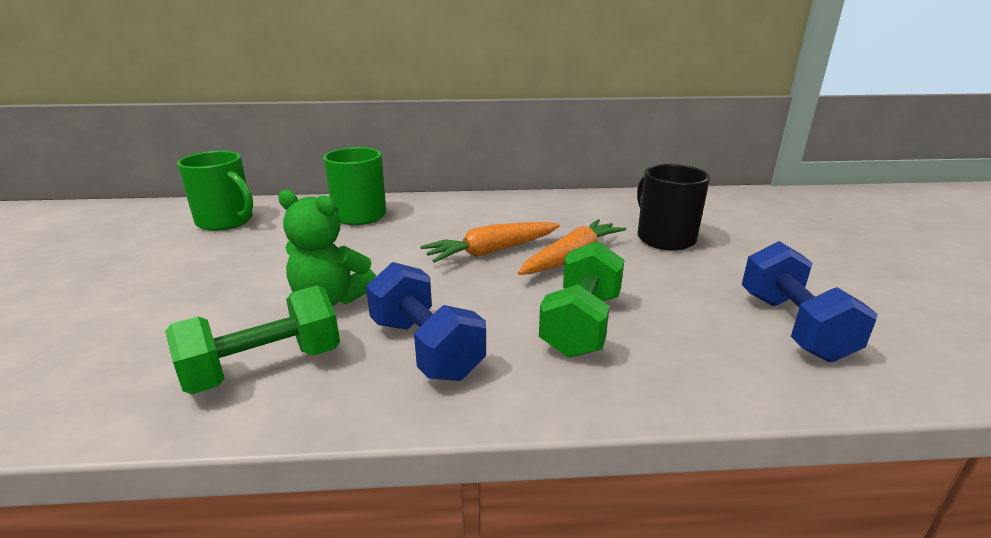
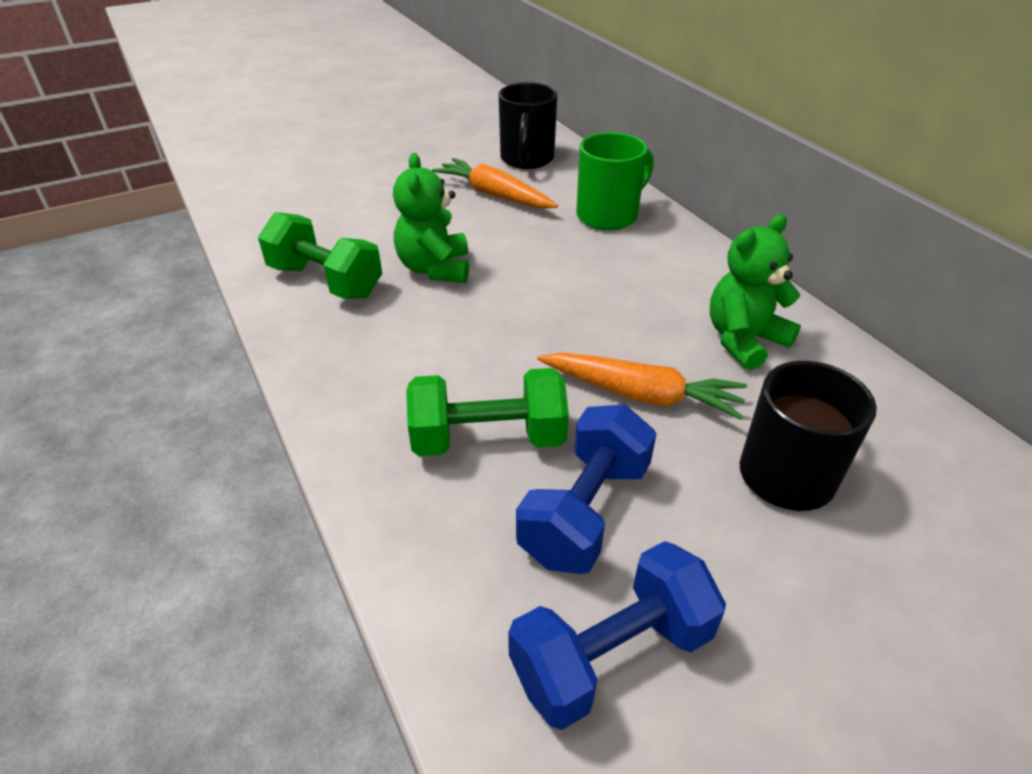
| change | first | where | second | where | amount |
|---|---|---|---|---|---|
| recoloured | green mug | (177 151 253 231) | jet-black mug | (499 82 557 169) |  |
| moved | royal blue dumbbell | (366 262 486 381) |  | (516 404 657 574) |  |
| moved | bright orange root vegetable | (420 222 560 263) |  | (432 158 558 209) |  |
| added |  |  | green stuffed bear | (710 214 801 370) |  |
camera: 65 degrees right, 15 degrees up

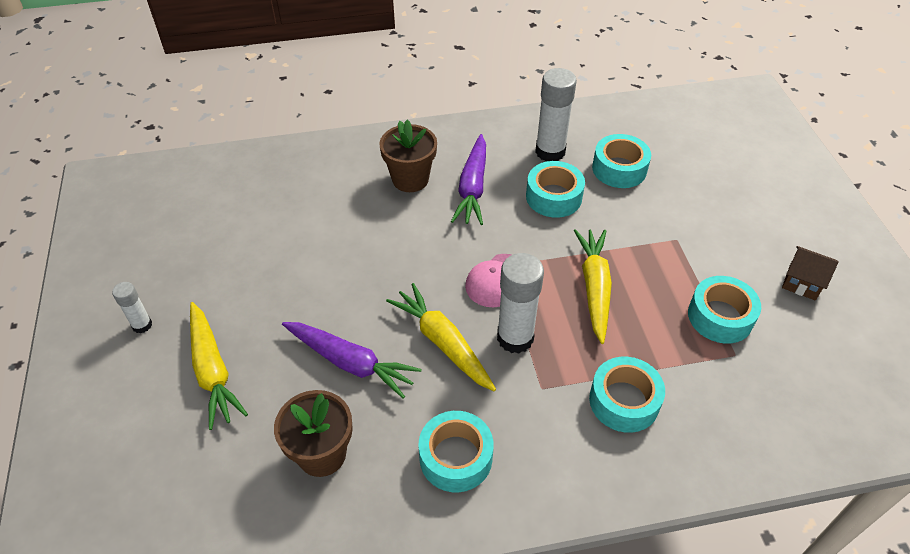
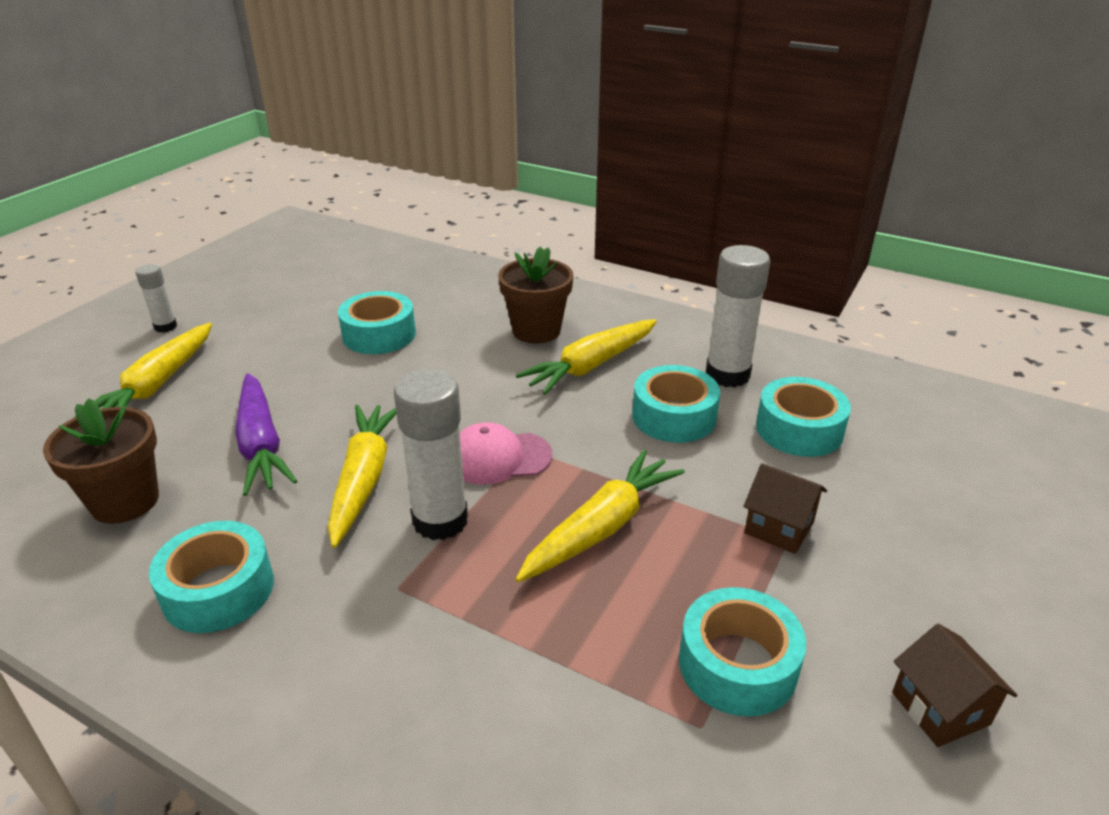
| change | first | where | second | where | amount |
|---|---|---|---|---|---|
| recoloured | royal purple root vegetable | (451 134 486 225) | golden root vegetable | (516 319 657 395) |  |
| moved | teal roll of tape | (589 357 665 433) |  | (338 291 416 354) |  |
| added |  |  | dark brown cottage | (743 463 827 554) |  |
camera: 40 degrees right, 15 degrees down

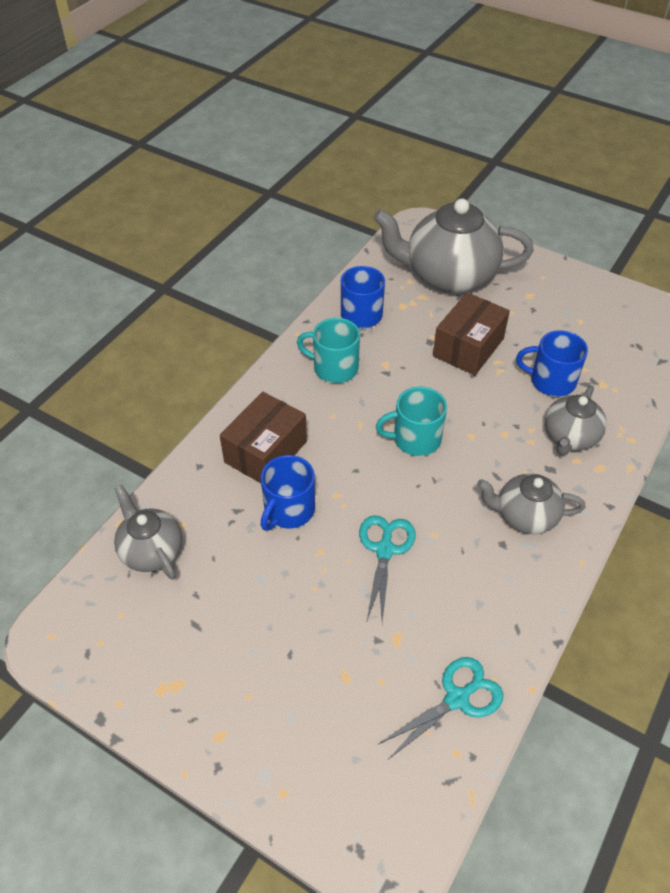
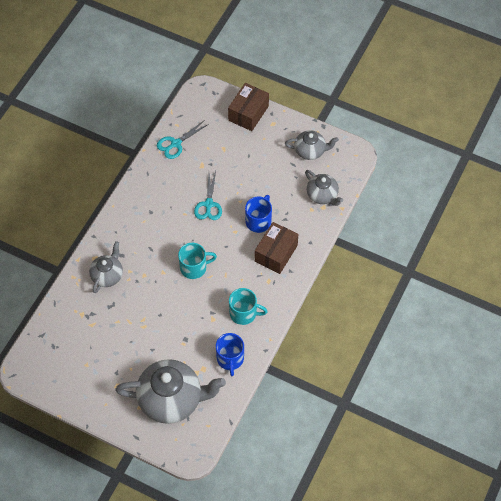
| change | first | where | second | where | amount |
|---|---|---|---|---|---|
| moved | dark brown package | (433 292 510 375) |  | (228 83 269 131) |  |
| moved | ash-grey china teapot | (477 473 586 534) |  | (285 130 339 160) |  |
| removed | royal blue mug | (516 330 588 397) |  |  |  |
camera: 175 degrees right, 10 degrees up

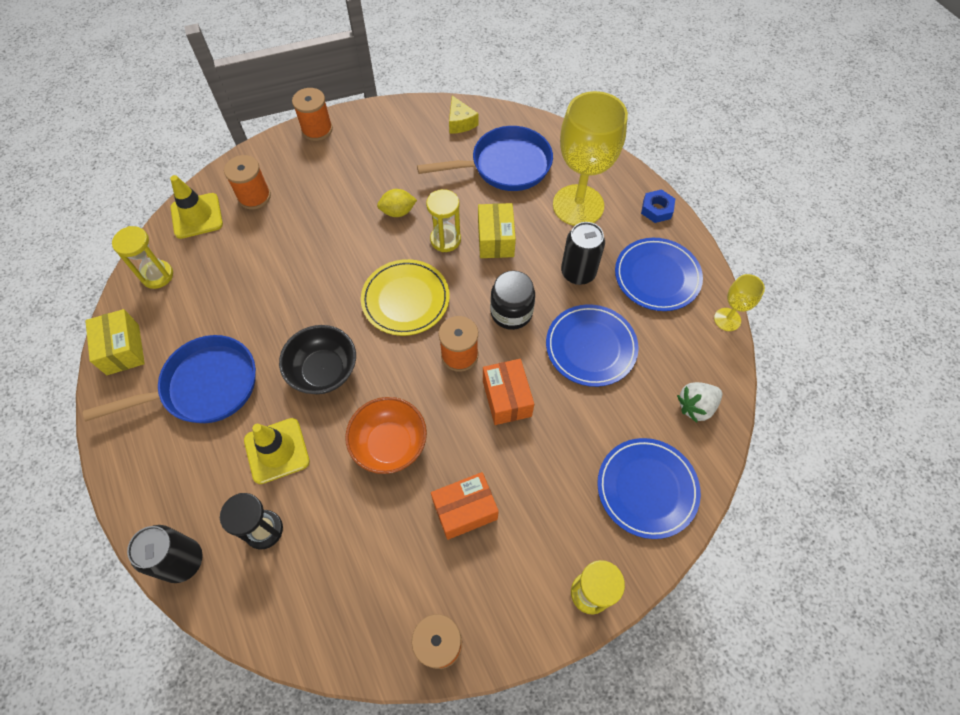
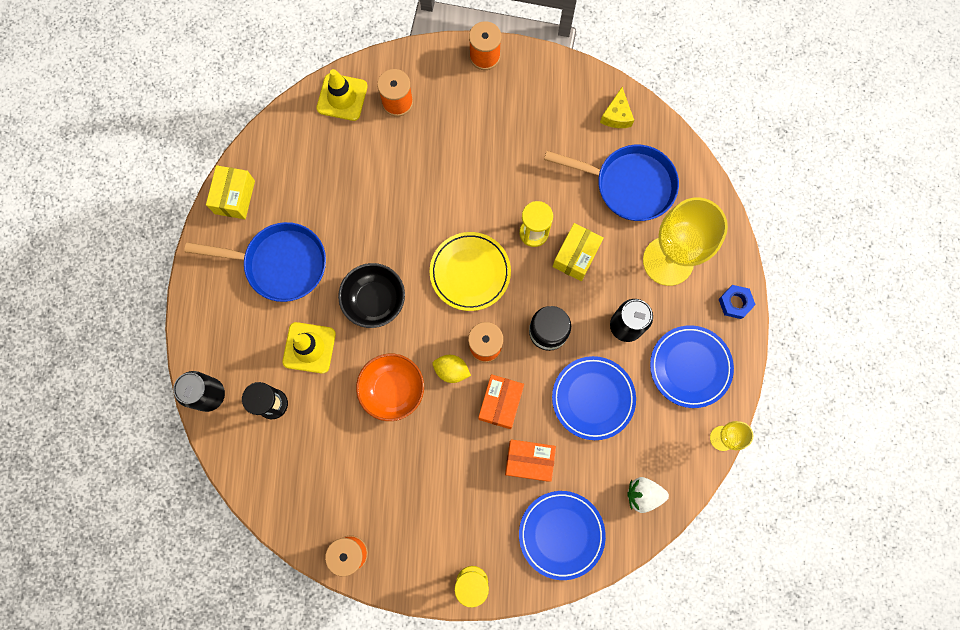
| change | first | where | second | where | amount |
|---|---|---|---|---|---|
| removed | golden sandglass | (112 226 173 289) |  |  |  |
| moved | golden lemon | (377 189 417 217) |  | (433 355 471 383) |  |
| moved | bright orange package | (431 472 499 540) |  | (505 439 556 482) |  |
camera: 30 degrees right, 15 degrees up

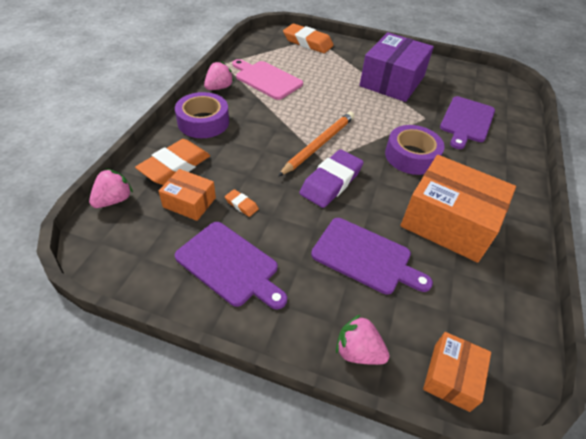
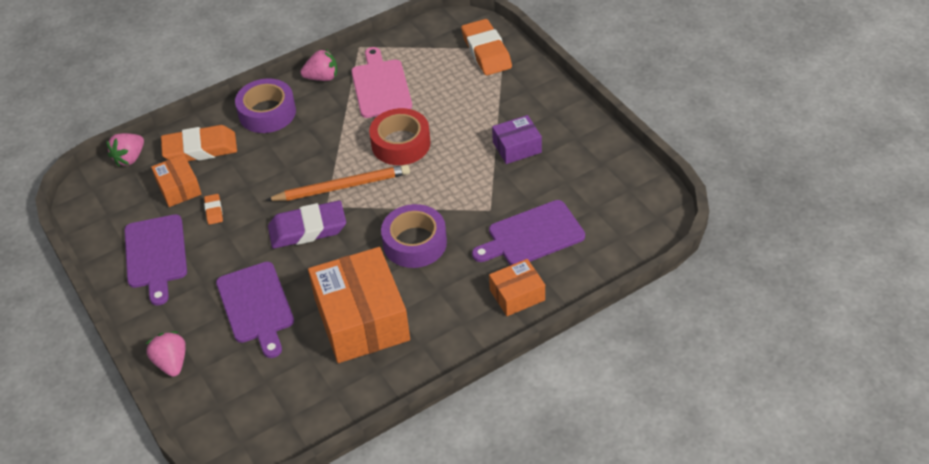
| change | first | where | second | where | amount |
|---|---|---|---|---|---|
| turned | rose-pink toy strawberry | (89 169 133 208) |  | (106 133 144 167) | 135 degrees clockwise |
| resized | royal purple package | (359 32 434 102) |  | (492 115 542 164) | x0.51 |
| moved | bright orange package | (423 332 491 412) |  | (489 259 545 316) |  |
| added |  |  | crimson roll of tape | (369 108 431 165) |  |
camera: 45 degrees right, 0 degrees up

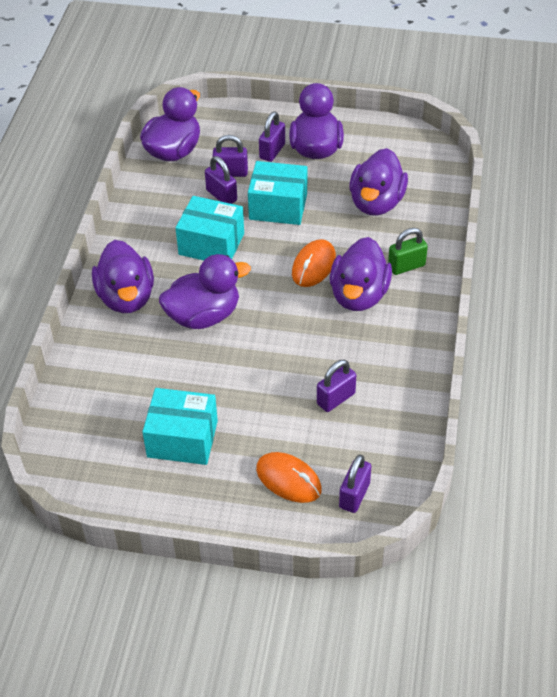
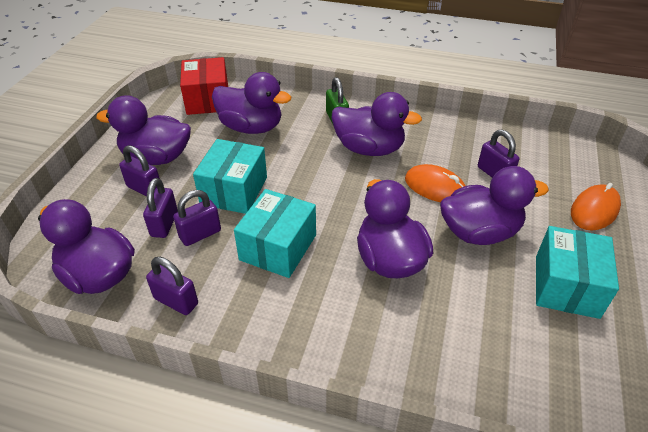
| change | first | where | second | where | amount |
|---|---|---|---|---|---|
| moved | royal purple duck | (92 240 154 313) |  | (440 166 549 245) |  |
| moved | bright orange computer mouse | (292 239 336 287) |  | (405 164 465 202) |  |
| moved | royal purple small lock | (339 455 371 513) |  | (146 257 198 315) |  |
| added |  |  | crimson package | (180 57 228 115) |  |
camera: 85 degrees left, 5 degrees down

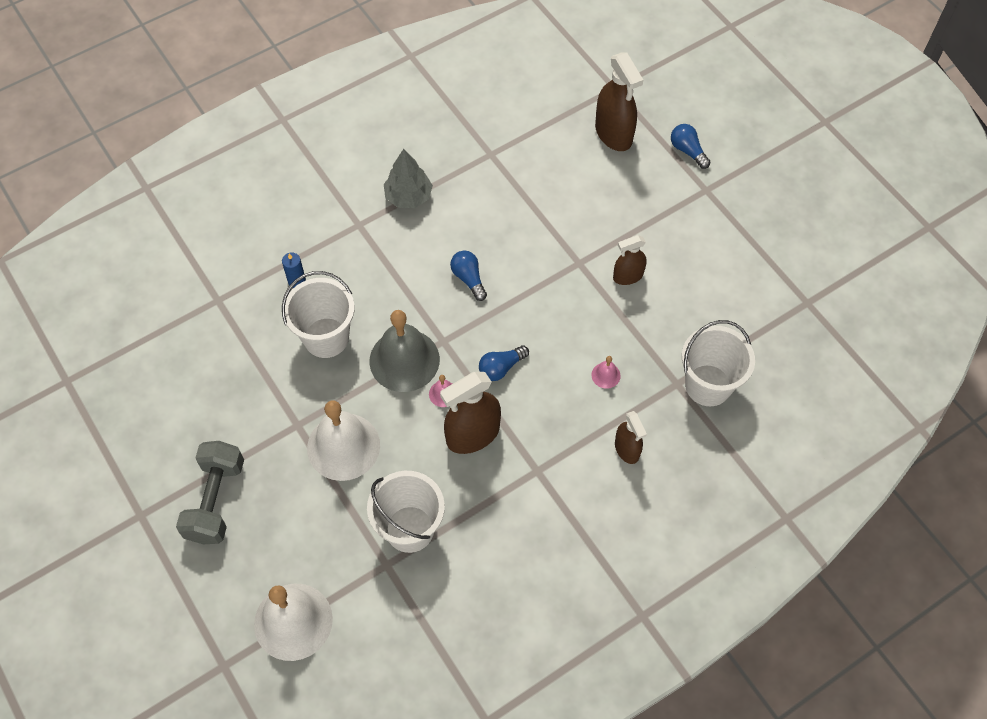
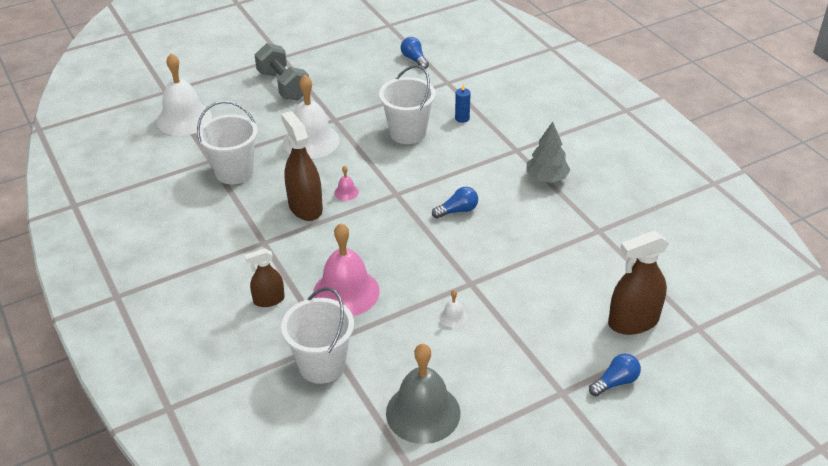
| change | first | where | second | where | amount |
|---|---|---|---|---|---|
| turned | ash-grey dumbbell | (176 441 244 544) |  | (255 43 309 101) | 45 degrees clockwise |
| moved | ash-grey school bell | (369 310 440 392) |  | (386 344 460 444) |  |
| moved | royal blue lightbulb | (479 345 529 381) |  | (401 37 429 69) |  |
| resized | rose-pink school bell | (591 356 621 389) |  | (313 223 380 316) | x2.43 |
| replaced | dark brown spray cleaner | (613 235 647 285) | snow-white school bell | (439 290 467 328) |  |
camera: 95 degrees right, 20 degrees down

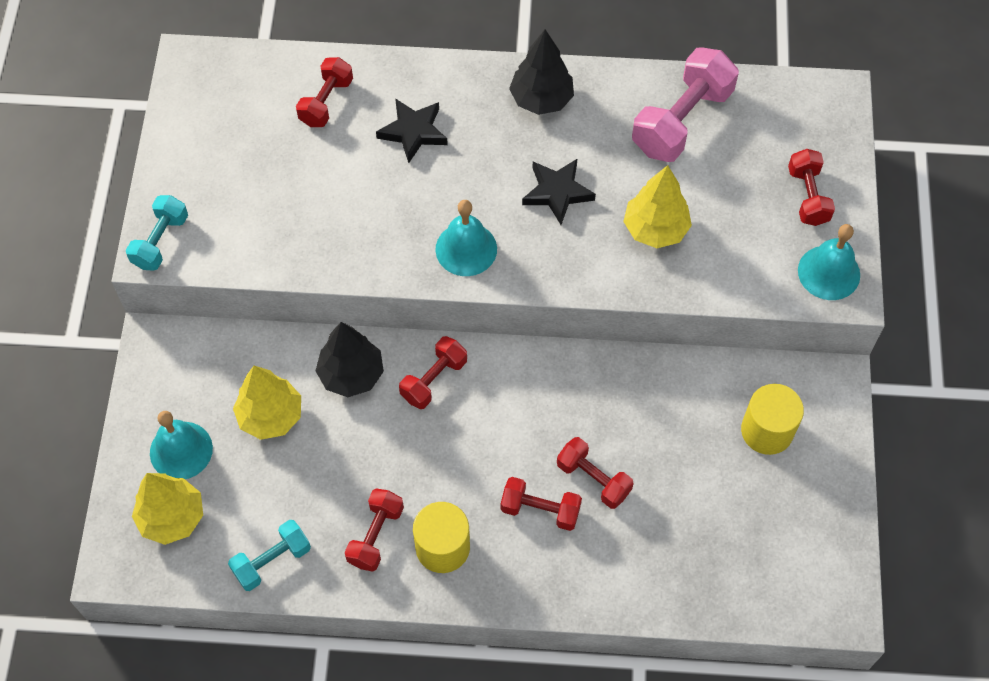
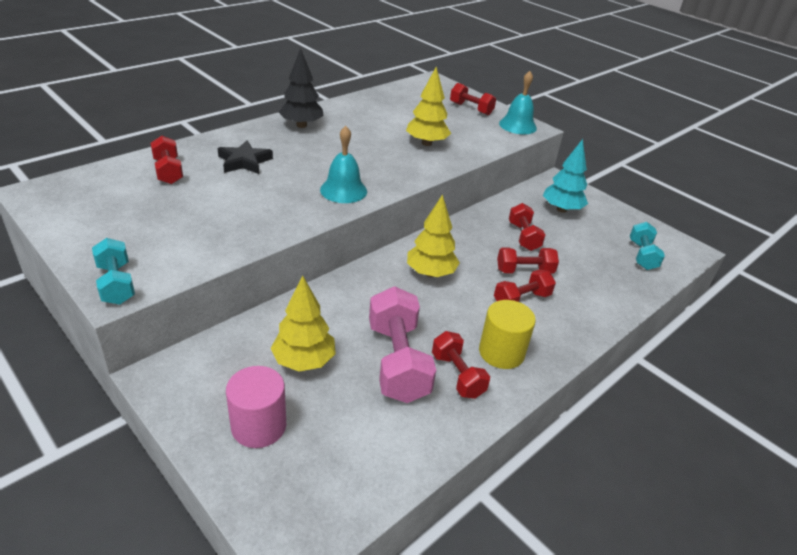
| change | first | where | second | where | amount |
|---|---|---|---|---|---|
| moved | golden fir tree | (132 473 203 545) |  | (407 194 460 277) |  |
| replaced | teal school bell | (150 411 213 479) | rose-pink cylinder | (226 366 286 448) |  |
| moved | teal dumbbell | (228 520 311 591) |  | (630 222 665 270) |  |
| removed | jet-black fir tree | (316 322 384 397) |  |  |  |
| moved | crimson dumbbell | (399 336 467 409) |  | (509 203 545 251) |  |
| removed | jet-black five-pointed star | (522 158 596 225) |  |  |  |
| moved | rose-pink dumbbell | (632 47 739 162) |  | (369 286 436 403) |  |
| replaced | golden cylinder | (741 384 804 455) | teal fir tree | (543 139 588 213) |  |
camera: 50 degrees left, 25 degrees down

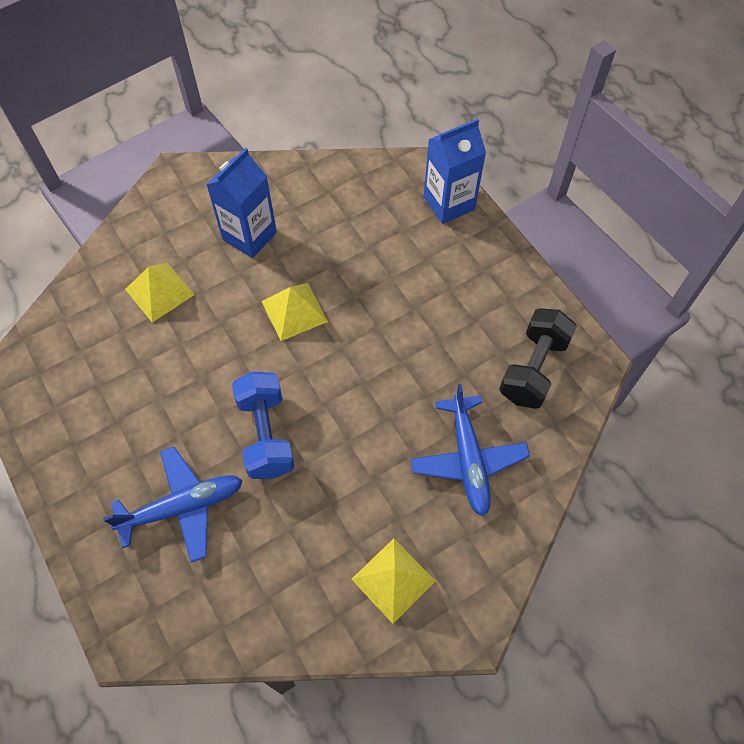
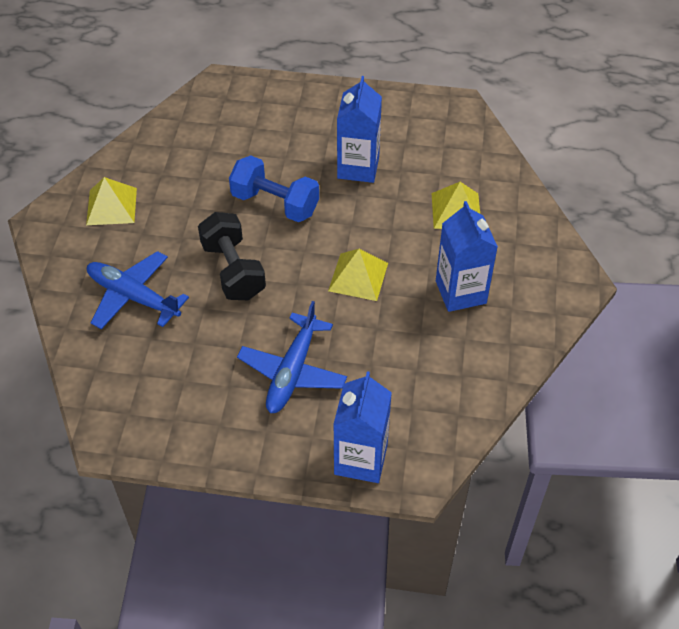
| change | first | where | second | where | amount |
|---|---|---|---|---|---|
| moved | royal blue toy plane | (103 447 243 563) |  | (237 301 347 413) |  |
| moved | jet-black dumbbell | (499 308 577 409) |  | (198 212 266 300) |  |
| added |  |  | royal blue carton | (337 76 382 183) |  |
camera: 130 degrees right, 10 degrees down

